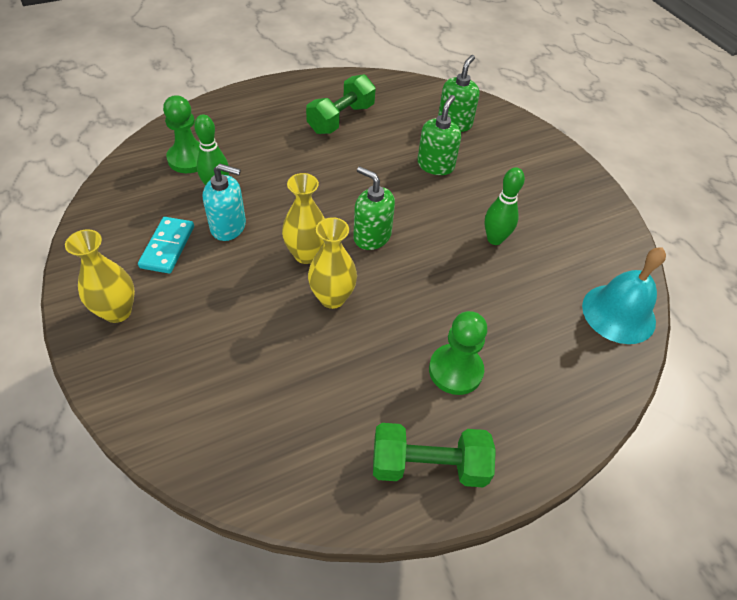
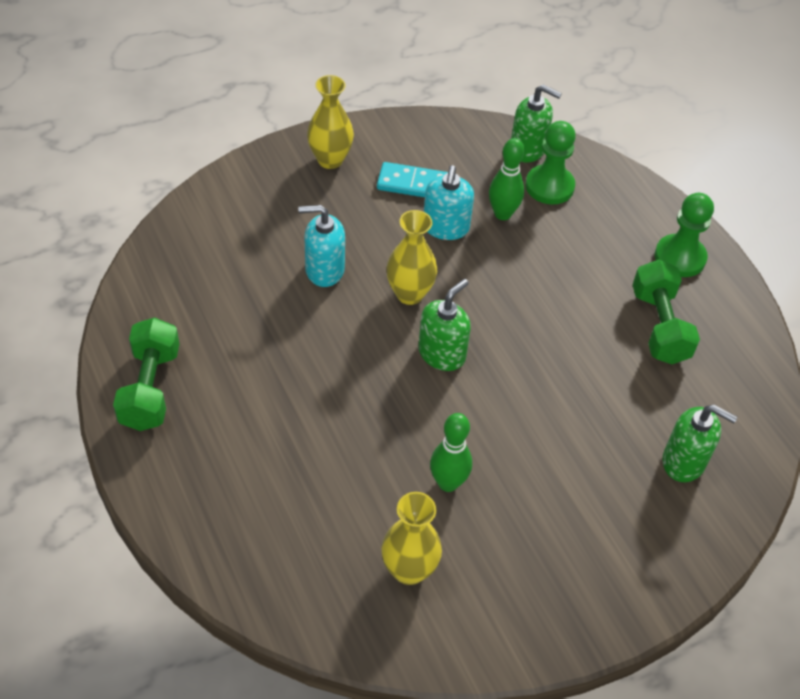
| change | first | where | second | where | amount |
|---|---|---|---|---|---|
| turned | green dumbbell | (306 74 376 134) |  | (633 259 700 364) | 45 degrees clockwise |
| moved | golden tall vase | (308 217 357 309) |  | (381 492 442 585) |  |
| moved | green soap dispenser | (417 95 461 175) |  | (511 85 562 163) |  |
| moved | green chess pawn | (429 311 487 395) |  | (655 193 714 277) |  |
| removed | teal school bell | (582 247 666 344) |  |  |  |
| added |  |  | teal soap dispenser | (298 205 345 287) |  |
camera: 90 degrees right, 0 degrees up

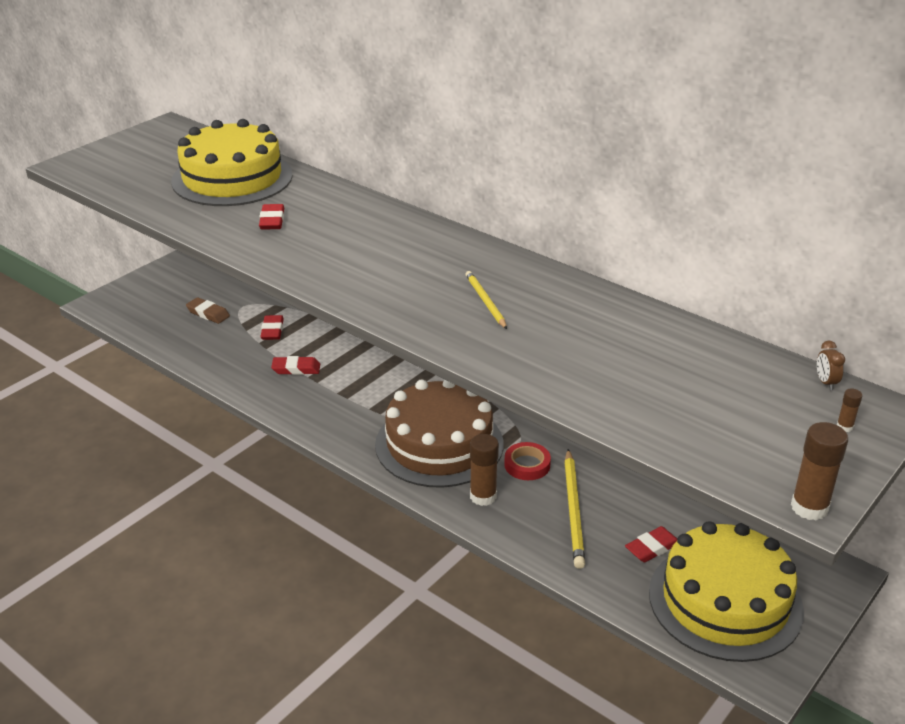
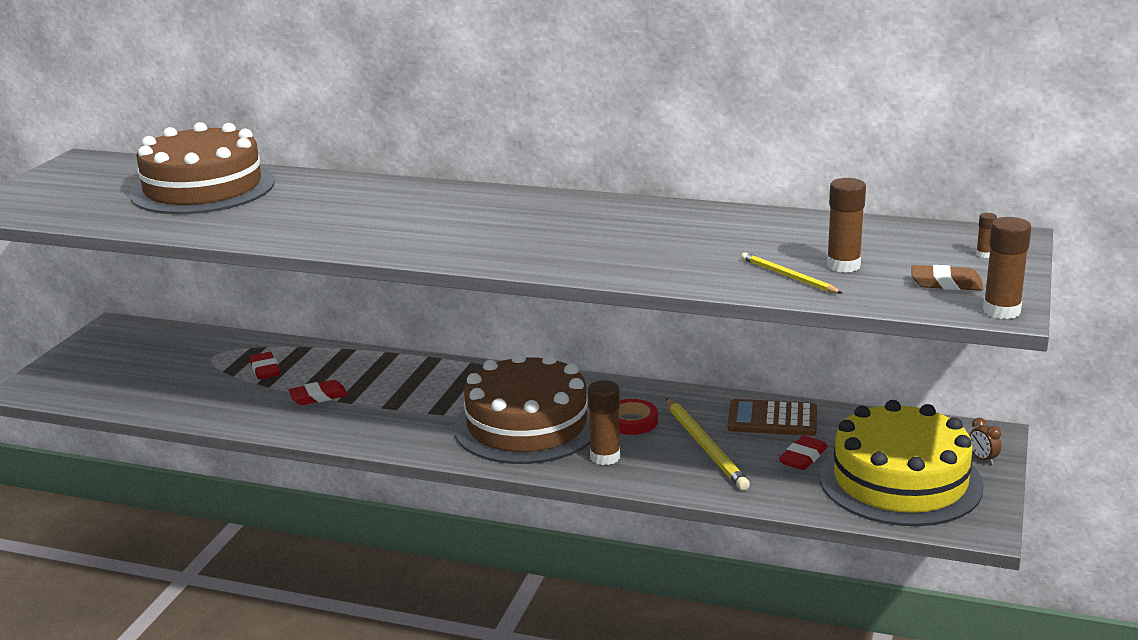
| change | first | where | second | where | amount |
|---|---|---|---|---|---|
| recoloured | golden cake | (171 119 293 206) | dark brown cake | (130 122 275 214) |  |
| moved | dark brown gum eraser | (186 297 230 324) |  | (911 265 983 291) |  |
| removed | crimson gum eraser | (259 204 284 230) |  |  |  |
| moved | golden pencil | (465 271 507 329) |  | (742 252 842 294) |  |
| moved | dark brown clock | (817 340 845 390) |  | (969 418 1001 465) |  |
| added |  |  | dark brown adding machine | (728 399 817 436) |  |
| added |  |  | dark brown glue | (827 178 866 273) |  |
camera: 20 degrees left, 10 degrees down

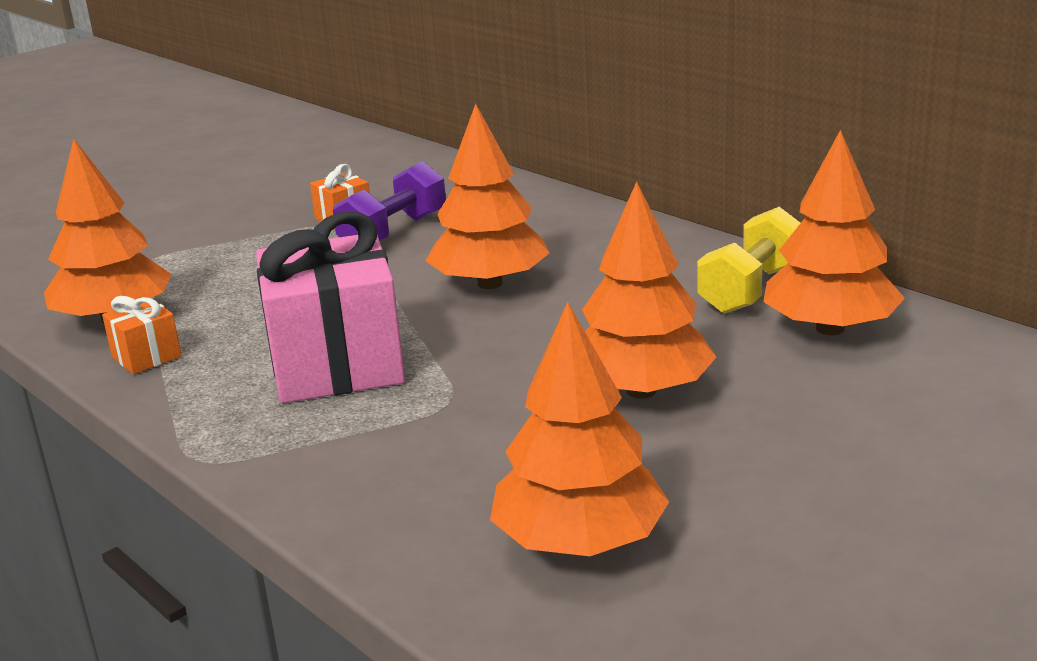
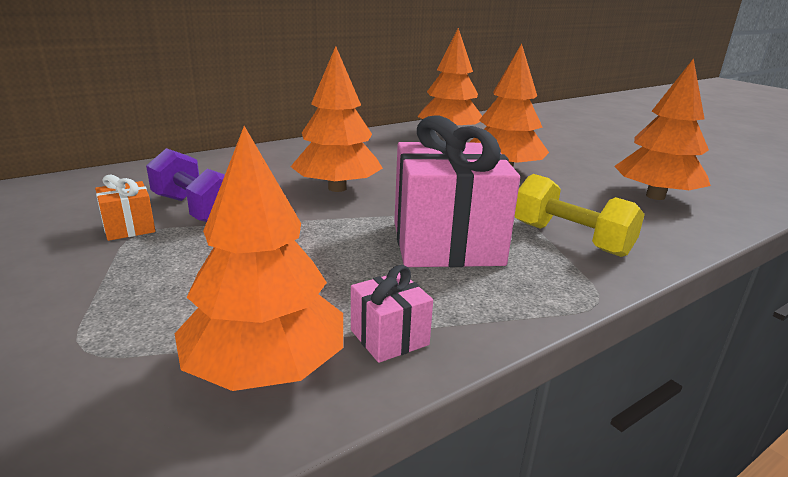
| change | first | where | second | where | amount |
|---|---|---|---|---|---|
| recoloured | bright orange present | (102 296 182 374) | rose-pink present | (351 265 433 363) |  |
| moved | golden dumbbell | (697 207 800 314) |  | (514 174 645 257) |  |
camera: 85 degrees left, 0 degrees up

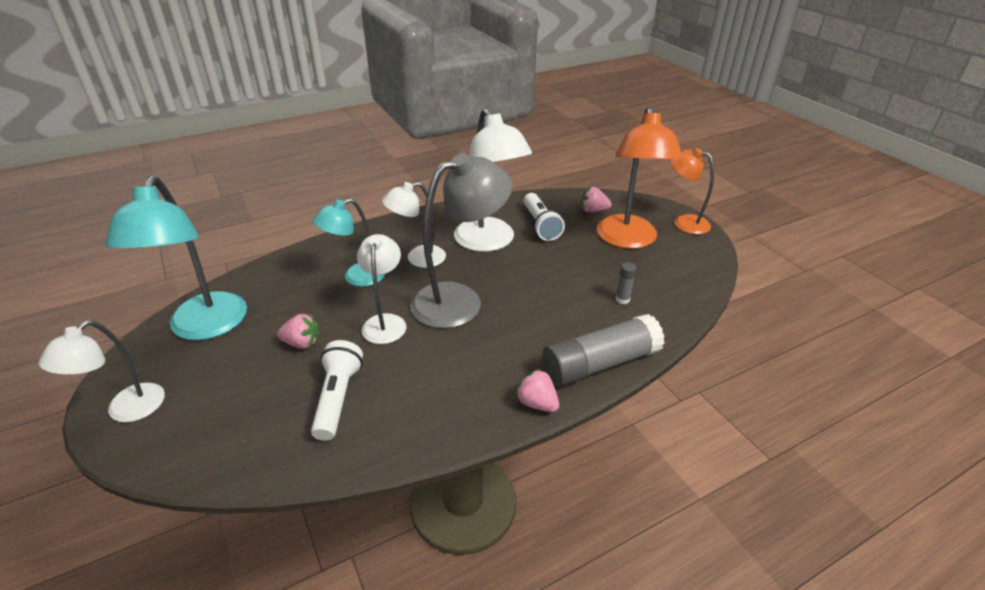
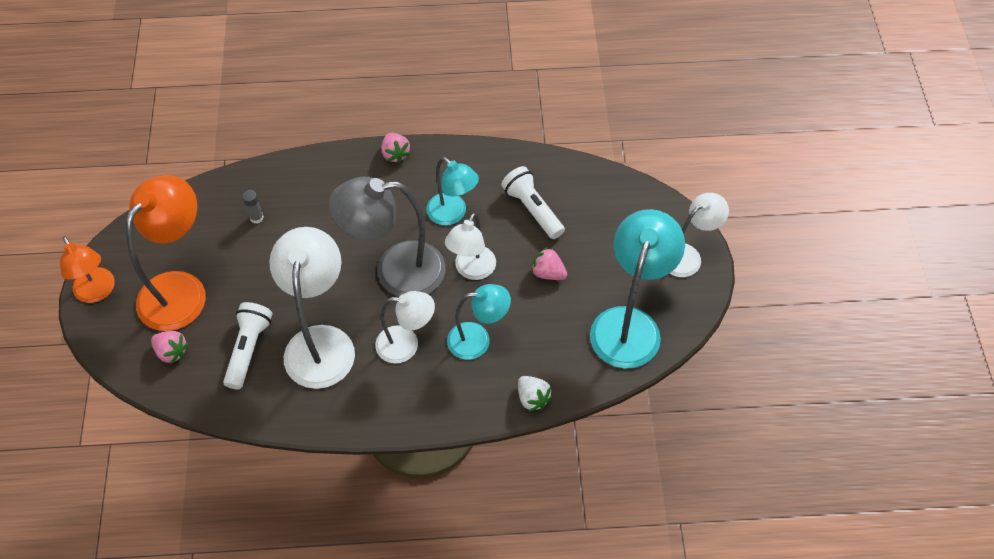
| change | first | where | second | where | amount |
|---|---|---|---|---|---|
| turned | snow-white pocket torch | (311 340 363 441) |  | (501 166 565 239) | 120 degrees clockwise |
| removed | ash-grey glue | (542 314 665 387) |  |  |  |
| added |  |  | teal desk lamp | (426 157 479 225) |  |
| added |  |  | snow-white toy strawberry | (518 376 552 412) |  |
camera: 155 degrees left, 20 degrees up

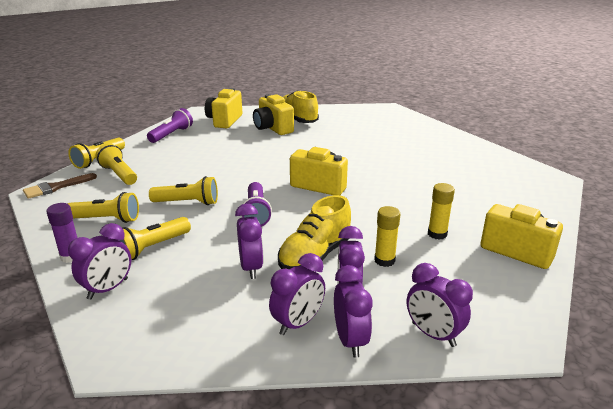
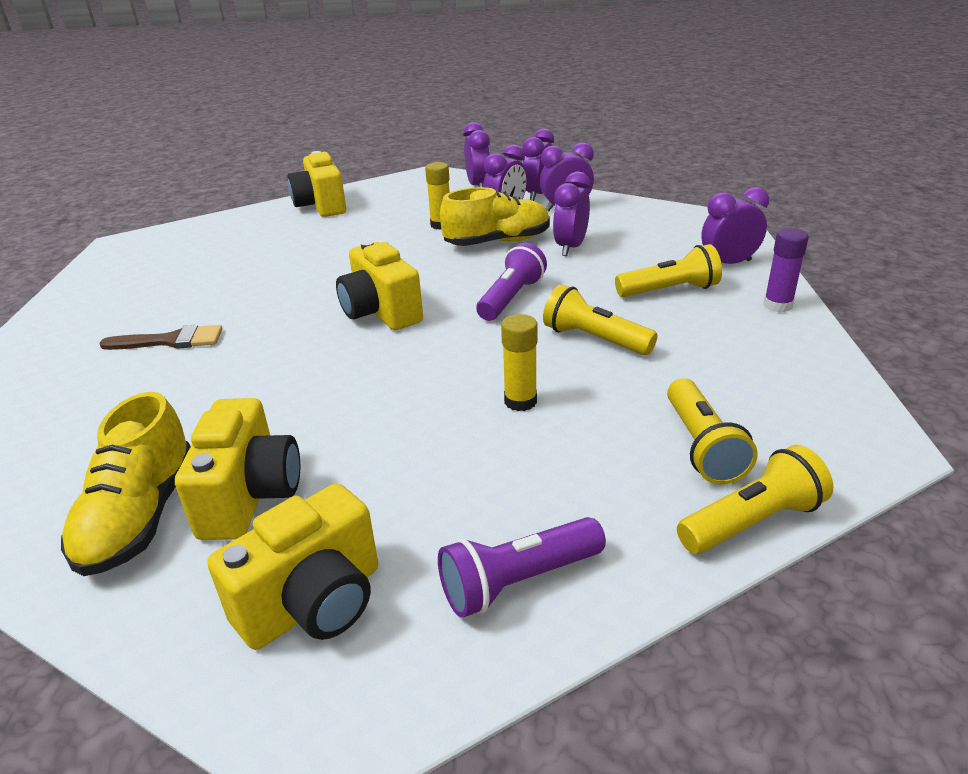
| change | first | where | second | where | amount |
|---|---|---|---|---|---|
| moved | dark brown brush | (23 173 97 199) |  | (99 325 223 350) |  |
| removed | golden pocket torch | (67 192 139 223) |  |  |  |
| moved | golden glue | (428 183 455 240) |  | (501 314 538 411) |  |
camera: 145 degrees left, 5 degrees up

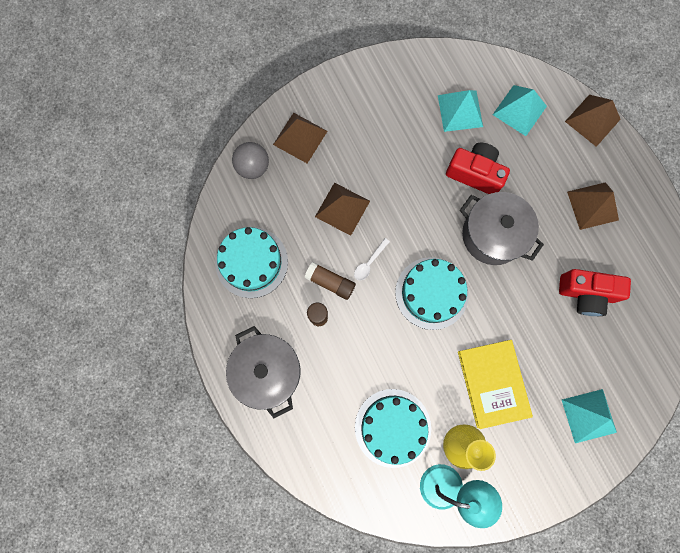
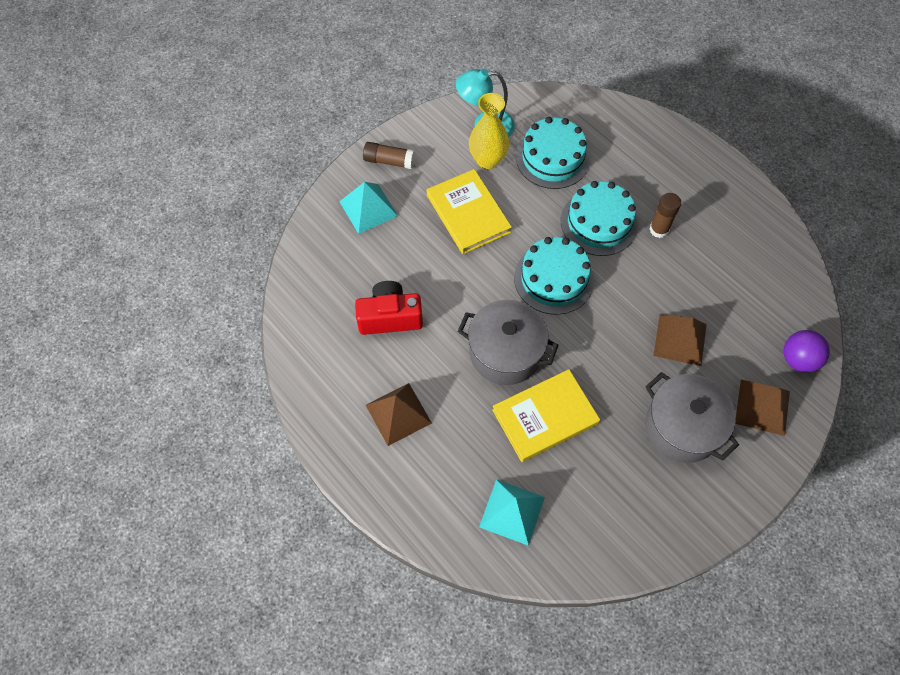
| change | first | where | second | where | amount |
|---|---|---|---|---|---|
| moved | teal cake | (216 227 288 298) |  | (561 181 638 256) |  |
| moved | ash-grey cooking pot | (226 326 301 418) |  | (645 372 739 463) |  |
| recoloured | ash-grey play ball | (232 142 269 179) | royal purple play ball | (784 330 830 373) |  |
| moved | dark brown glue | (304 262 356 300) |  | (363 142 415 169) |  |
| removed | snow-white spoon | (354 238 390 281) |  |  |  |
| removed | teal pyramid | (438 90 483 132) |  |  |  |
| replaced | crimson camera | (446 143 510 194) | golden hardcover | (492 369 600 462) |  |
| removed | dark brown pyramid | (565 95 621 147) |  |  |  |
camera: 165 degrees right, 15 degrees down

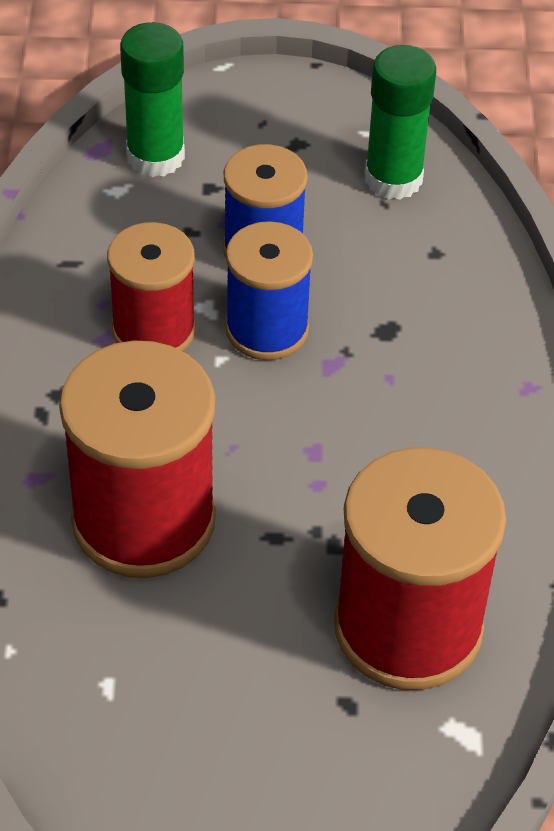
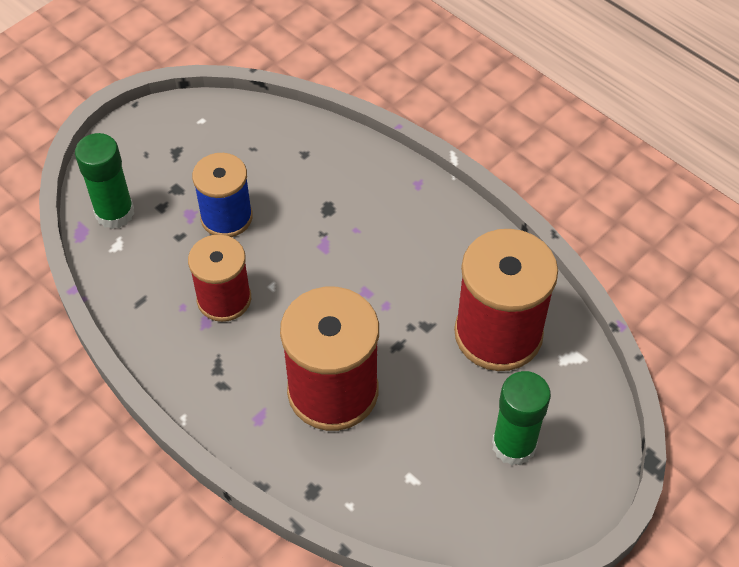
| change | first | where | second | where | amount |
|---|---|---|---|---|---|
| removed | royal blue reel of thread | (225 221 313 360) |  |  |  |
| moved | green glue | (365 45 436 200) |  | (492 371 551 466) |  |
camera: 45 degrees left, 5 degrees up

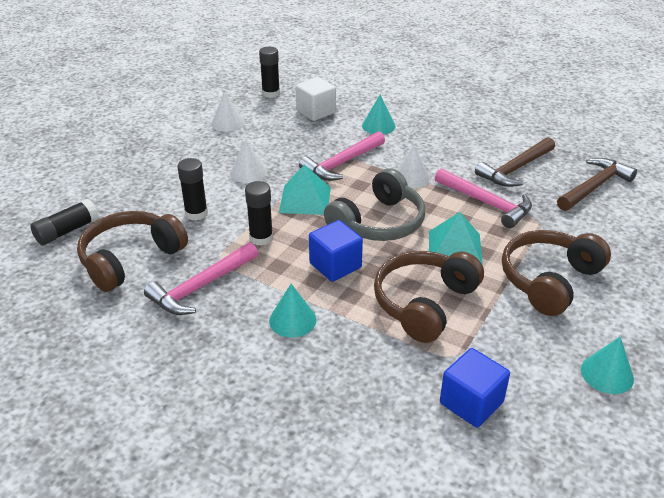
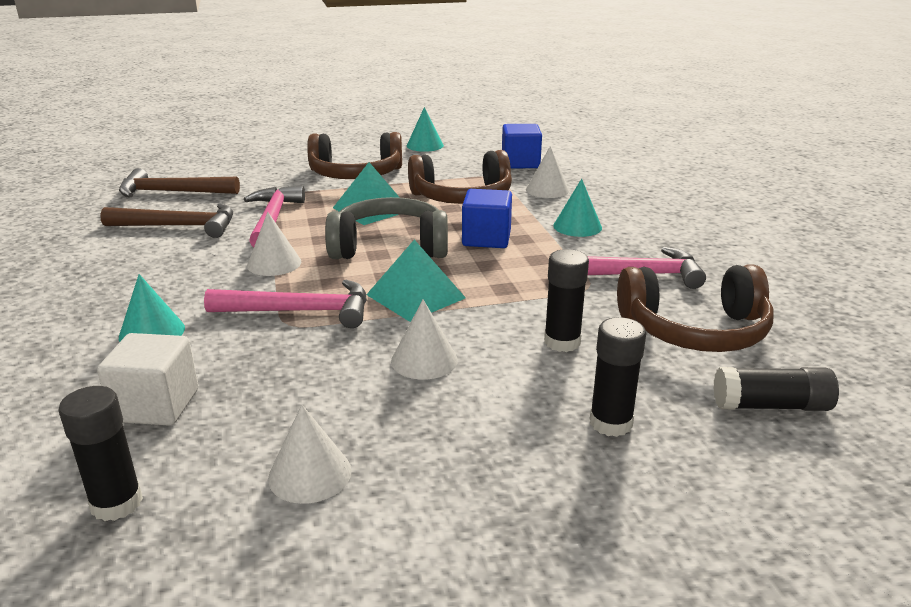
| change | first | where | second | where | amount |
|---|---|---|---|---|---|
| moved | jet-black glue | (245 181 273 246) |  | (590 317 646 437) |  |
| added |  |  | snow-white cone | (526 146 569 198) |  |
camera: 135 degrees left, 10 degrees down

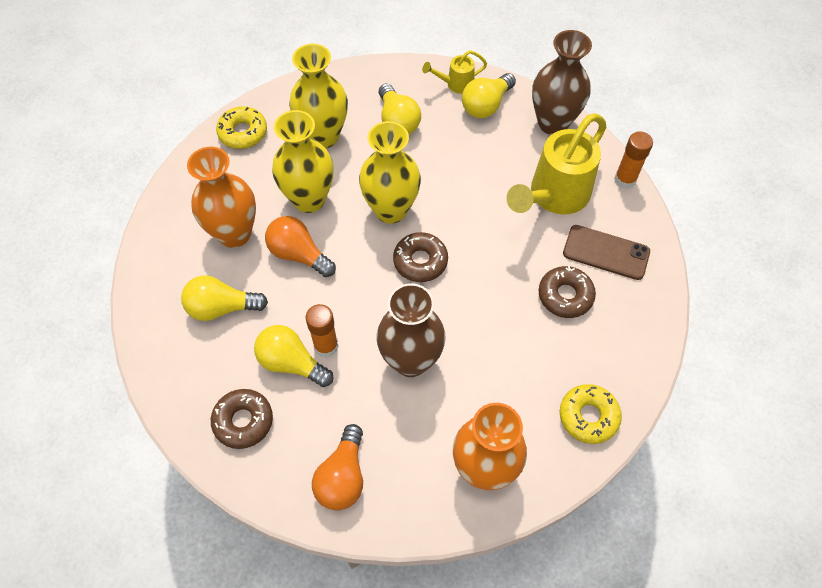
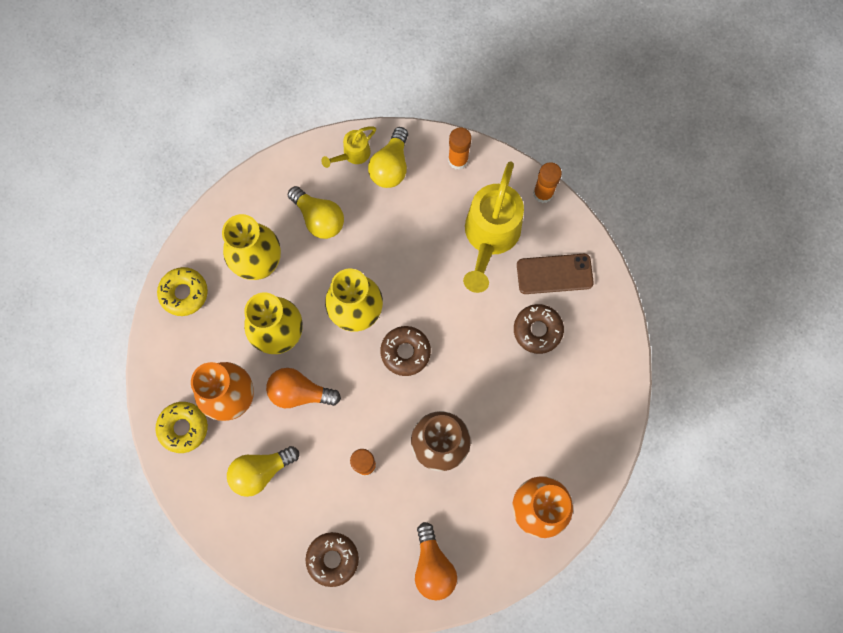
| change | first | where | second | where | amount |
|---|---|---|---|---|---|
| removed | golden lightbulb | (254 325 333 387) |  |  |  |
| replaced | dark brown tall vase | (532 30 592 135) | bright orange glue | (448 127 472 170) |  |
| moved | golden doughnut | (560 384 622 444) |  | (155 402 208 453) |  |
camera: 25 degrees left, 15 degrees up

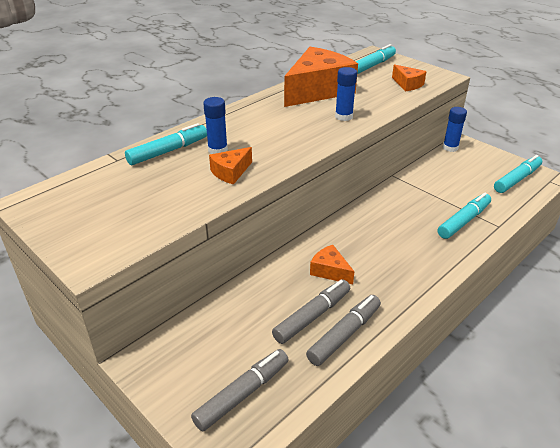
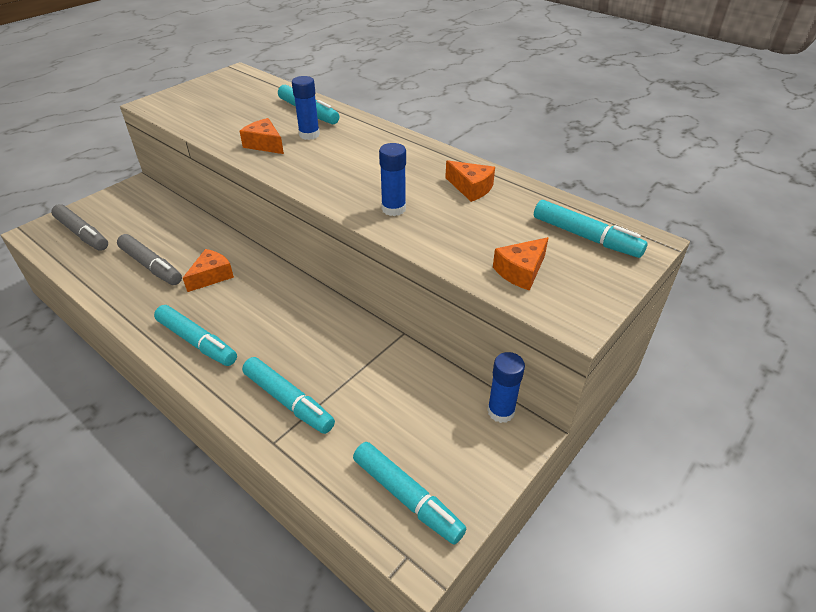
| change | first | where | second | where | amount |
|---|---|---|---|---|---|
| resized | bright orange cheese | (284 47 358 107) |  | (445 160 495 202) | x0.45 |
| removed | ash-grey felt pen | (306 295 381 366) |  |  |  |
| added |  |  | teal felt pen | (154 305 237 366) |  |
camera: 85 degrees right, 5 degrees up

